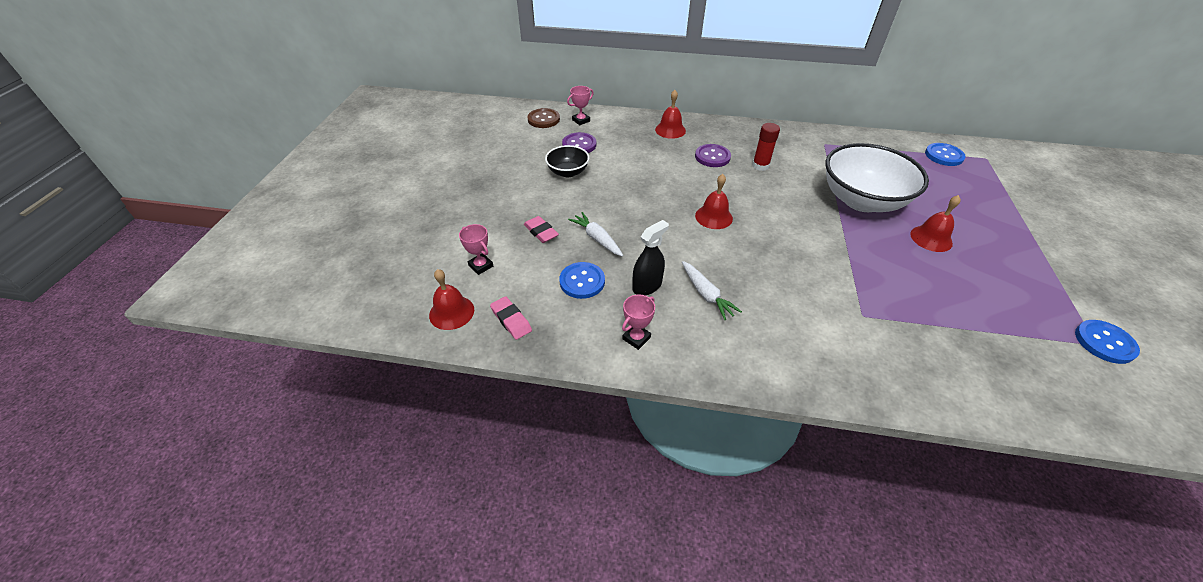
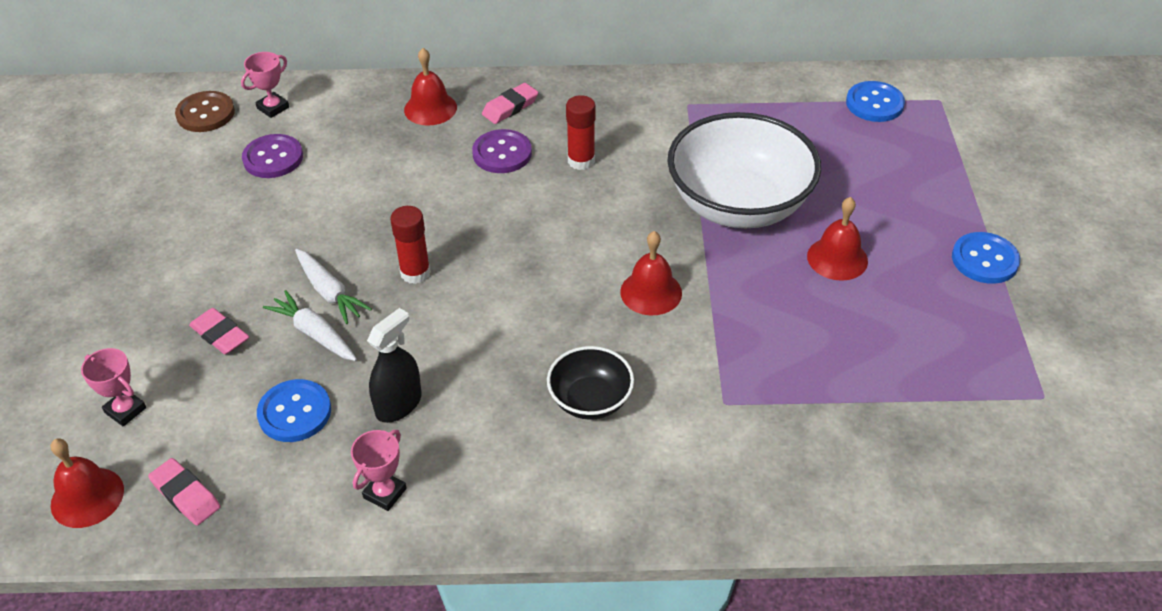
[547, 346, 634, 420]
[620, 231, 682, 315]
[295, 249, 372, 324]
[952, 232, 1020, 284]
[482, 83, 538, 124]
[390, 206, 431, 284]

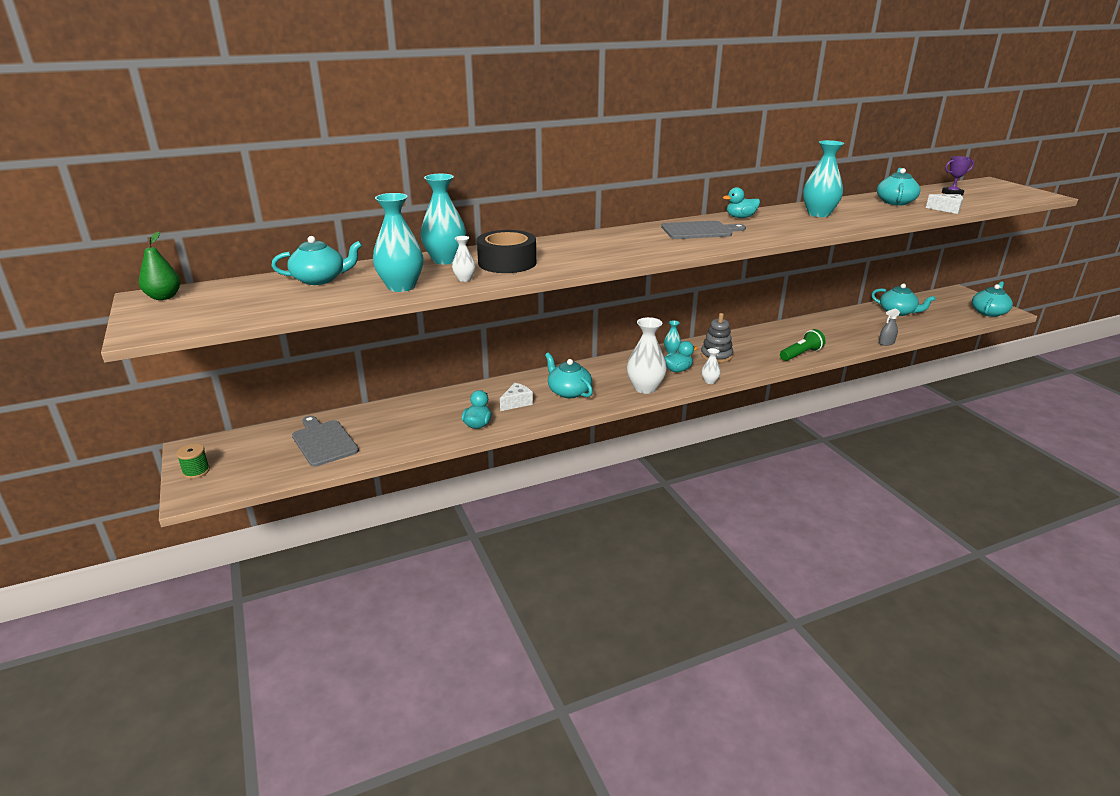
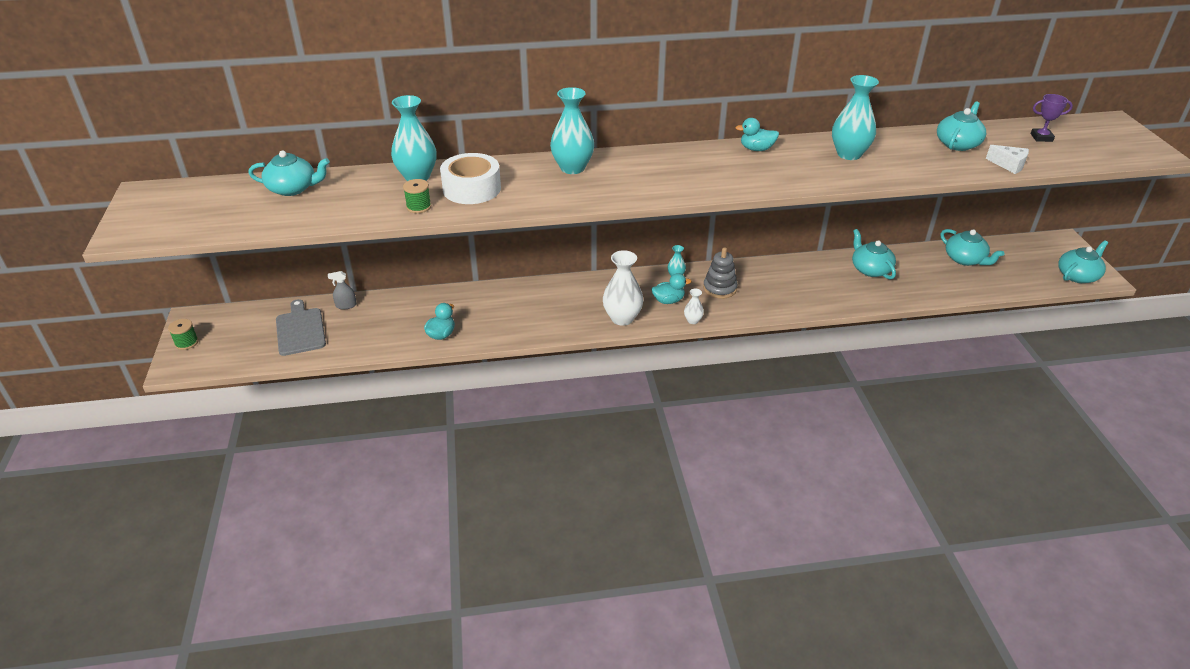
[550, 87, 594, 174]
[661, 221, 746, 239] (first image)
[440, 153, 501, 204]
[139, 231, 181, 300] (first image)
[403, 179, 431, 213]
[328, 271, 357, 309]
[780, 329, 826, 361] (first image)
[852, 229, 896, 279]
[500, 383, 533, 411] (first image)

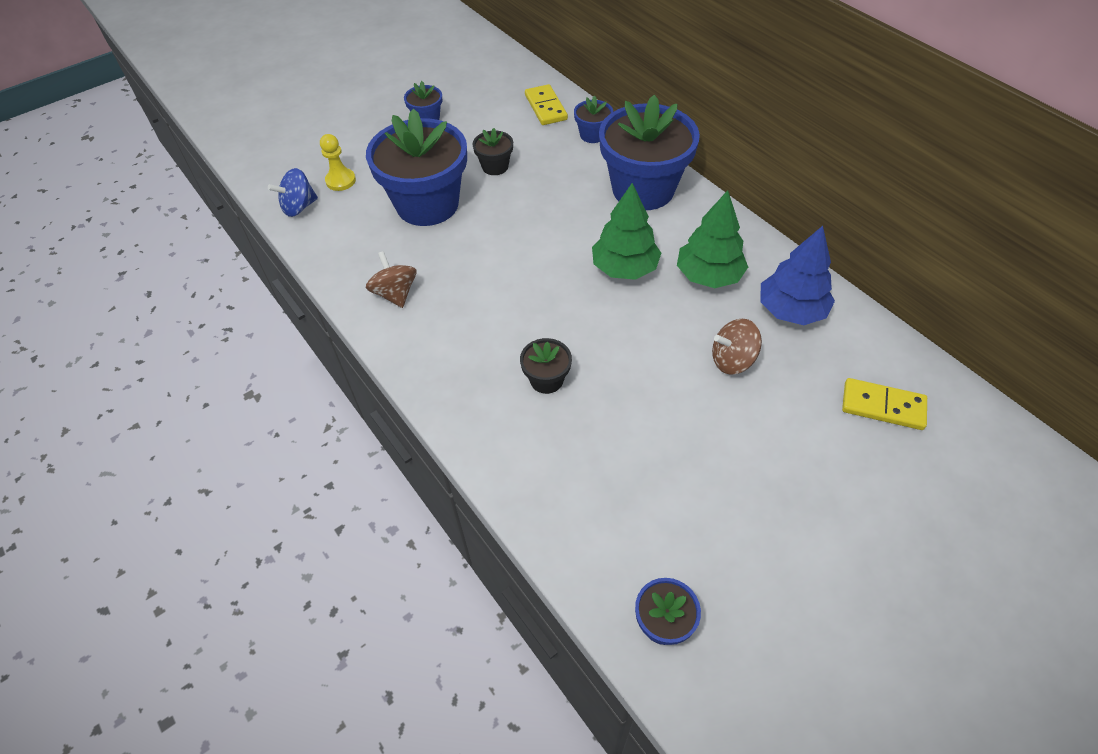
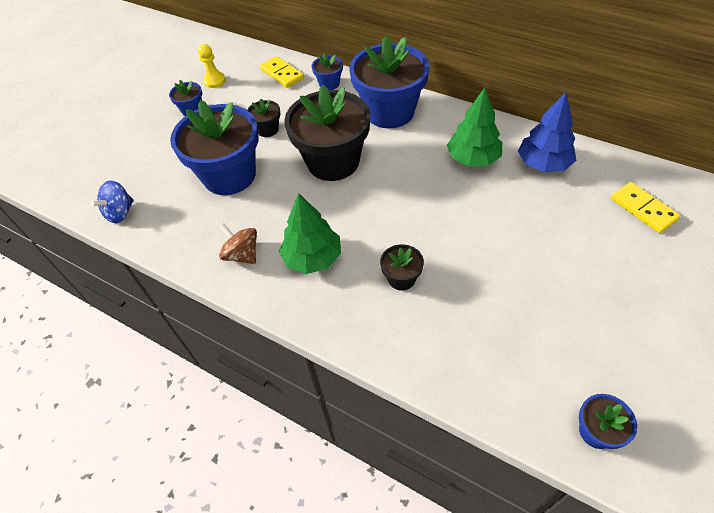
[198, 44, 226, 88]
[279, 193, 341, 274]
[712, 319, 762, 375] (first image)
[611, 182, 680, 233]
[284, 85, 371, 181]

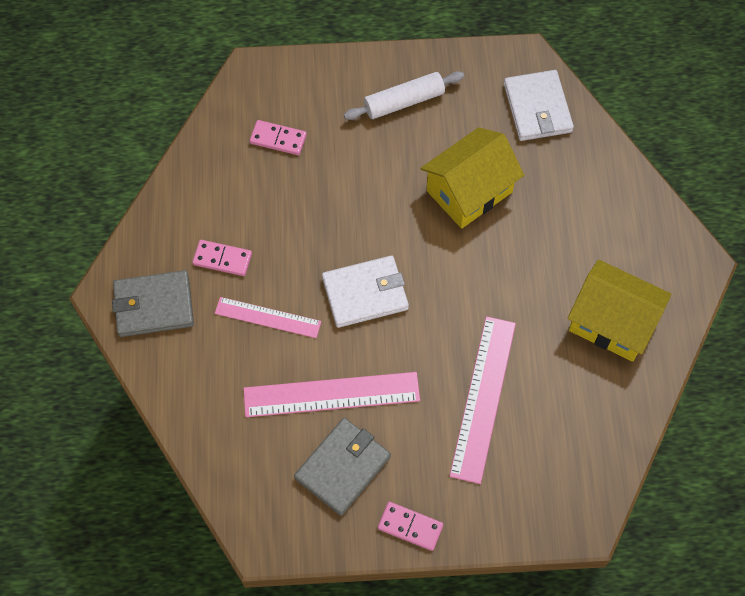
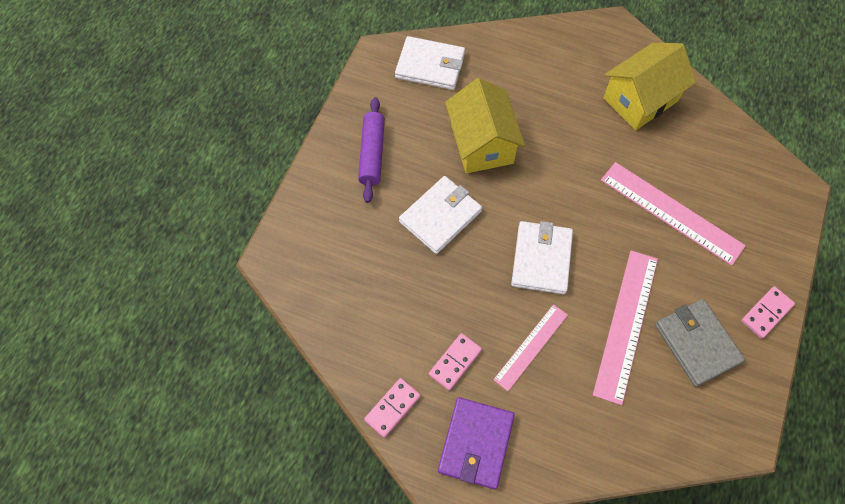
[358, 97, 385, 203]
[364, 378, 421, 438]
[438, 397, 515, 489]
[399, 176, 482, 254]

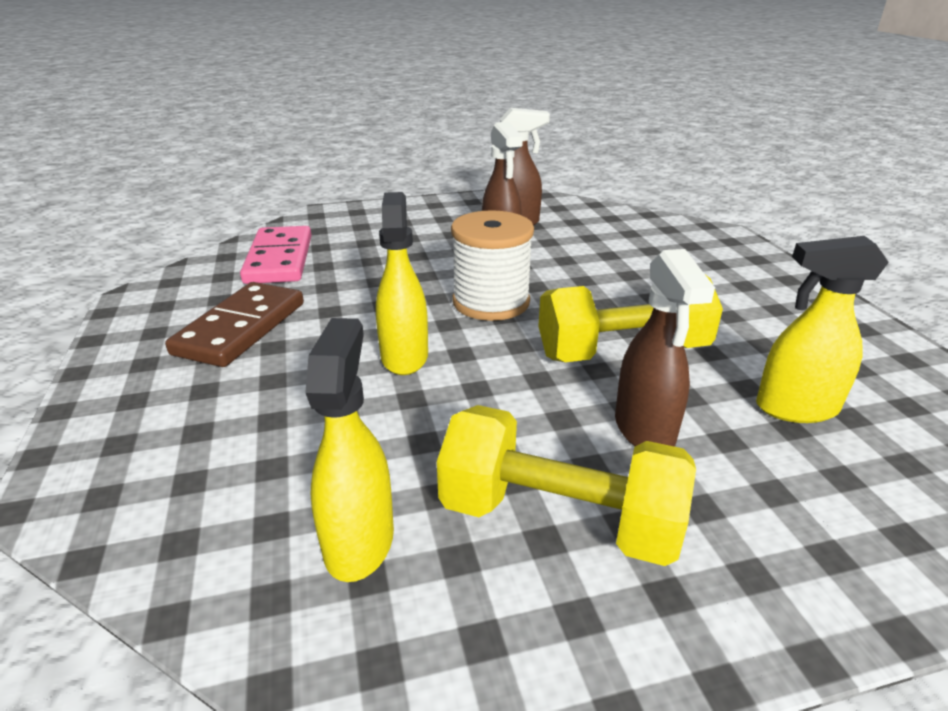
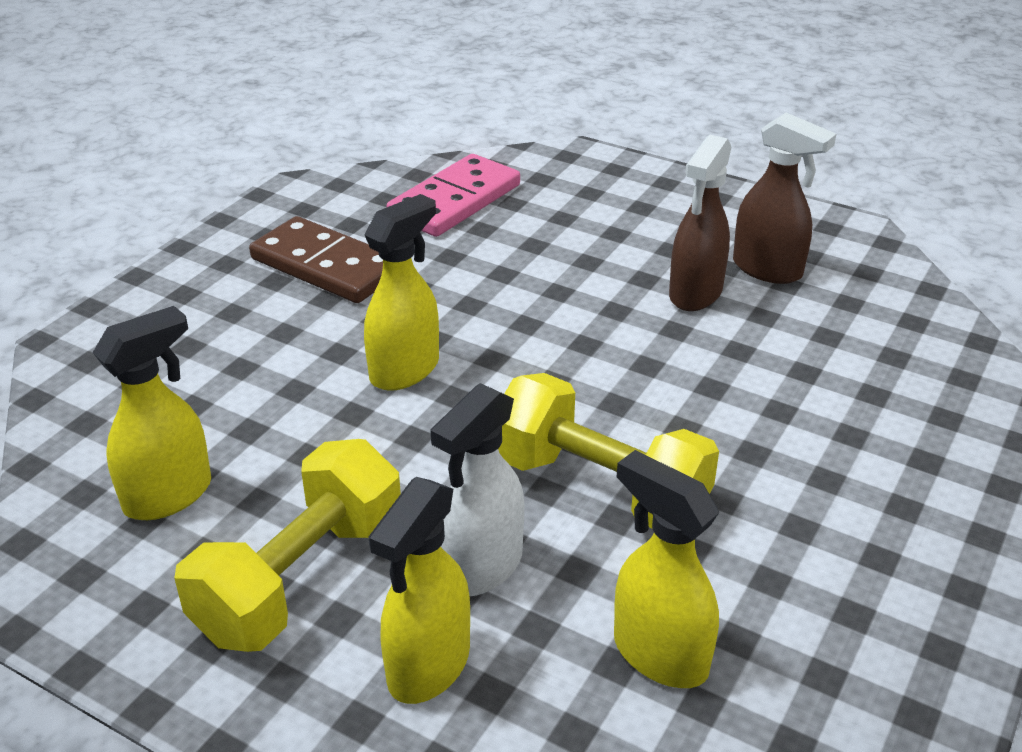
[451, 210, 534, 321] (first image)
[430, 383, 525, 596]
[249, 216, 383, 303]
[174, 439, 401, 652]
[369, 477, 470, 704]

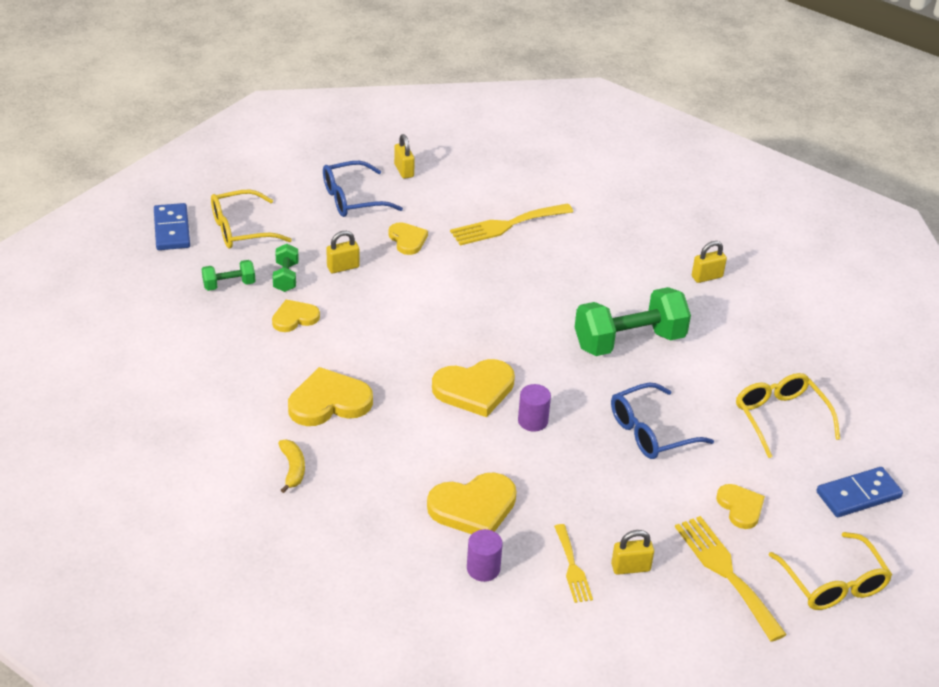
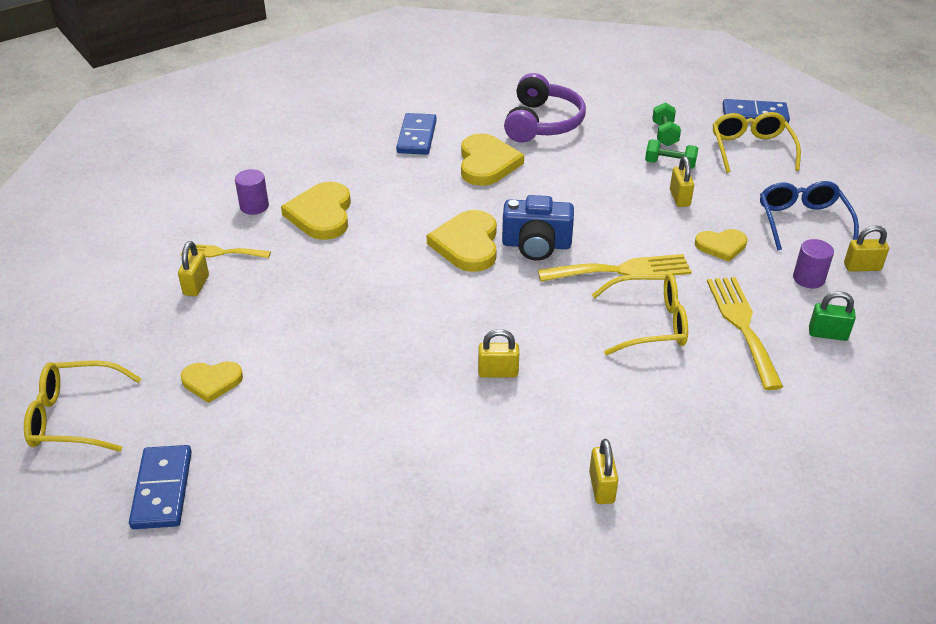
[478, 329, 519, 377]
[272, 300, 320, 332] (first image)
[592, 273, 688, 355]
[611, 383, 714, 459] (first image)
[793, 239, 834, 288]
[396, 113, 437, 155]
[538, 254, 692, 282]
[504, 73, 586, 142]
[502, 195, 574, 261]
[809, 291, 856, 341]

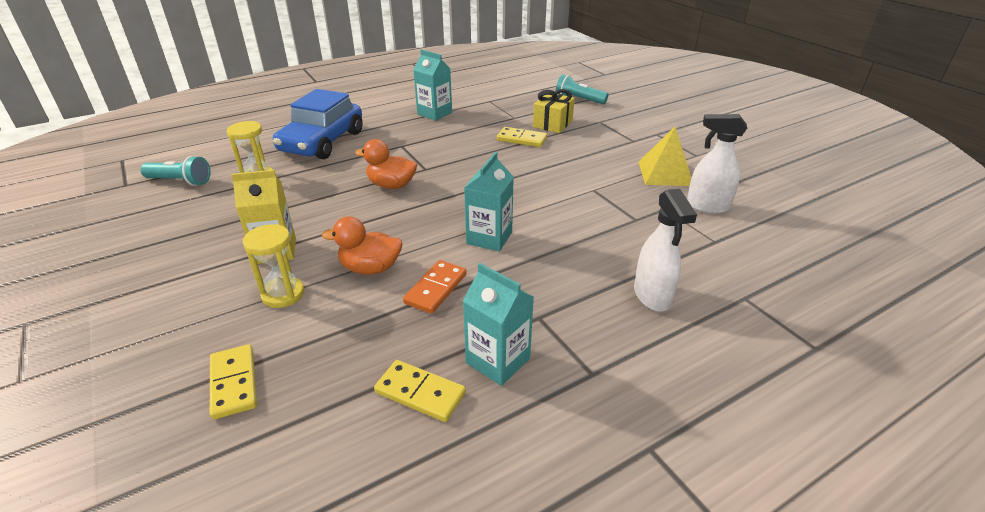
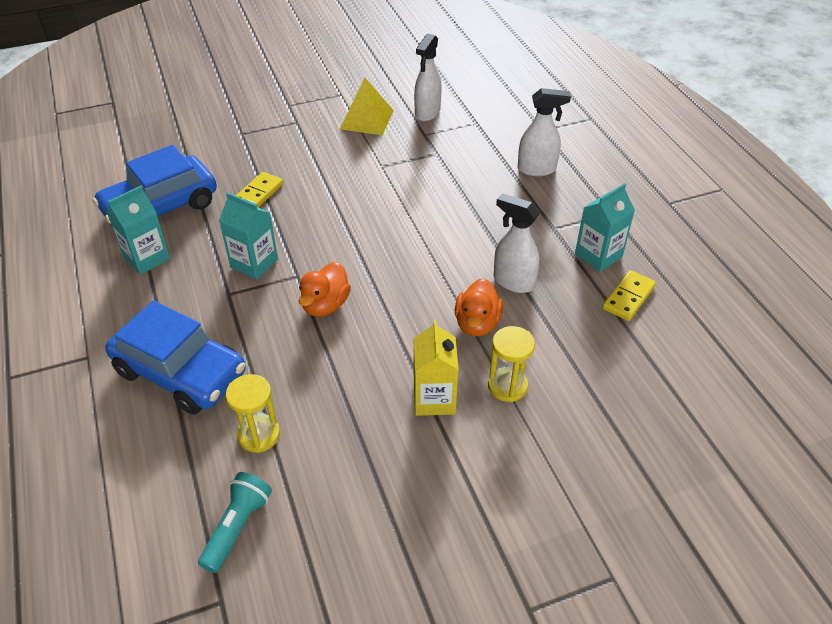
[556, 74, 608, 104] (first image)
[533, 89, 575, 133] (first image)
[219, 192, 278, 280]
[494, 193, 540, 293]
[210, 344, 257, 420] (first image)
[93, 145, 217, 226]

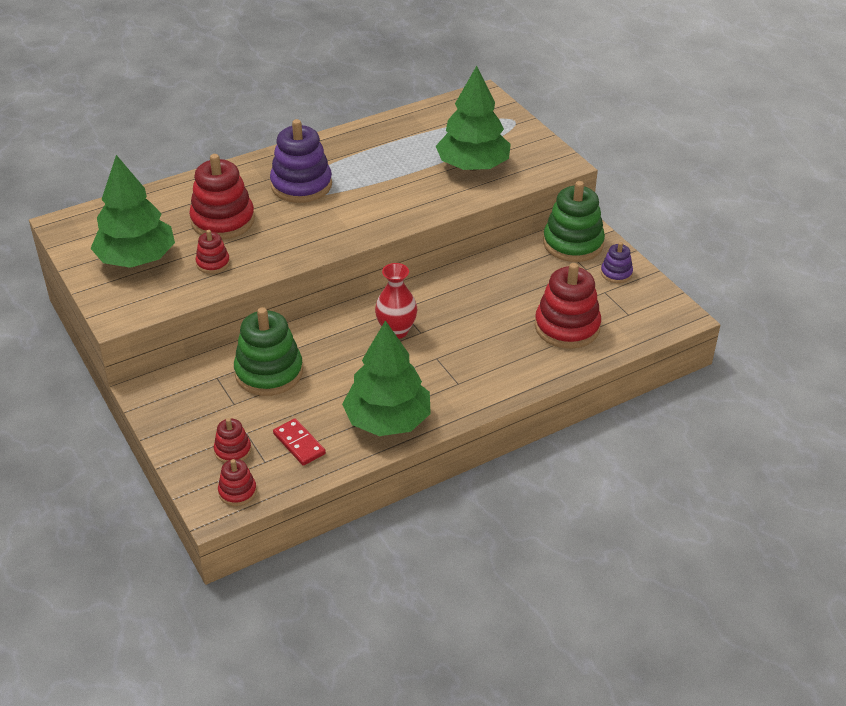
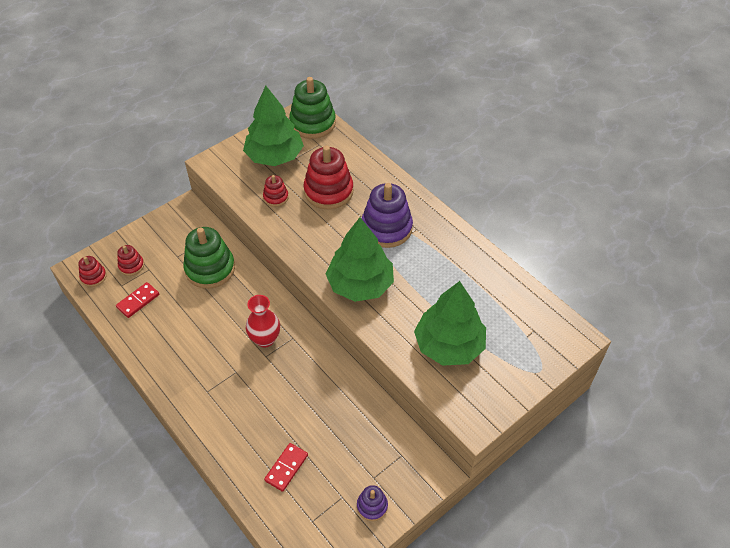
[289, 77, 336, 139]
[264, 443, 308, 492]
[326, 218, 394, 302]

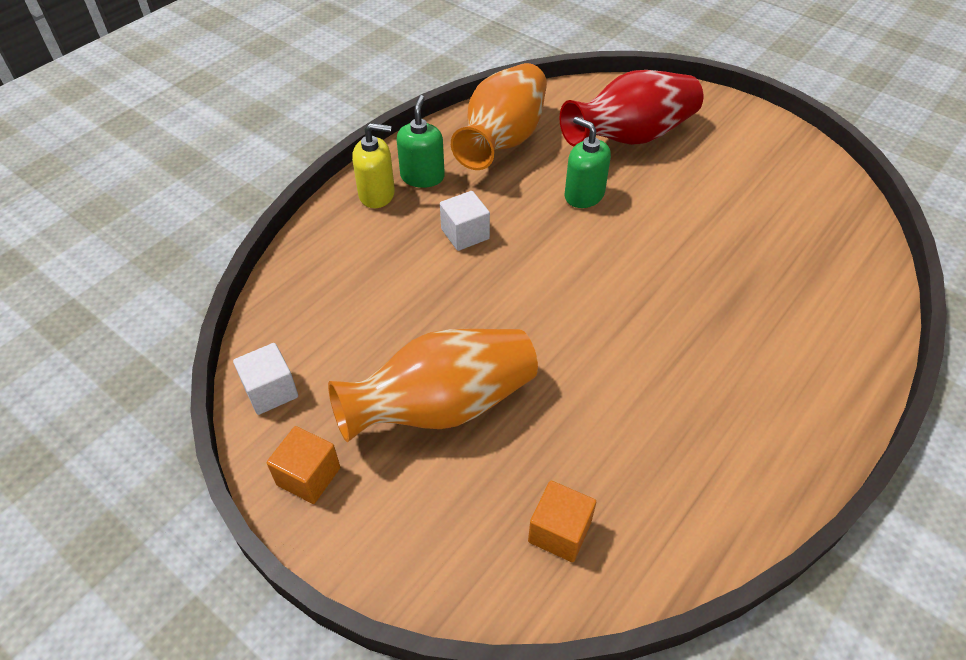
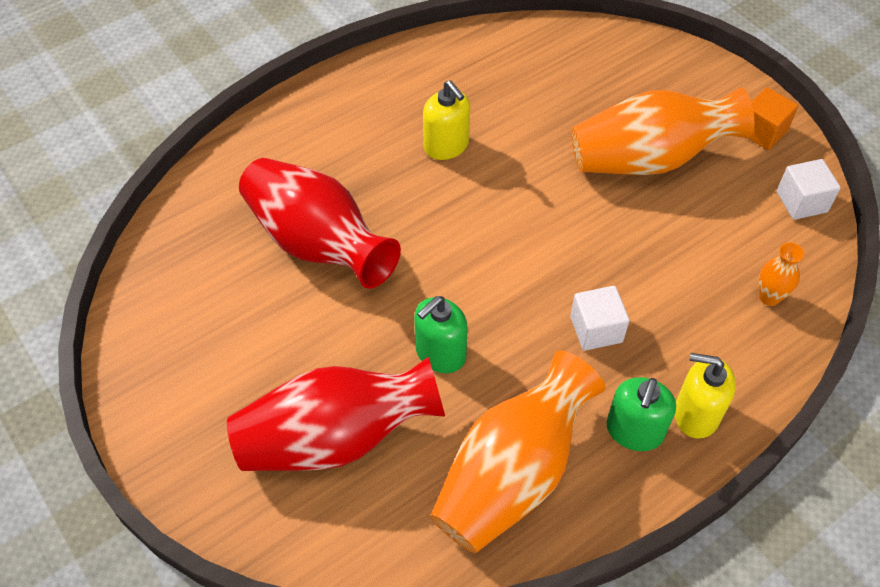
[414, 296, 468, 373]
[528, 481, 596, 562] (first image)
[423, 80, 470, 160]
[239, 158, 401, 289]
[759, 242, 804, 306]

